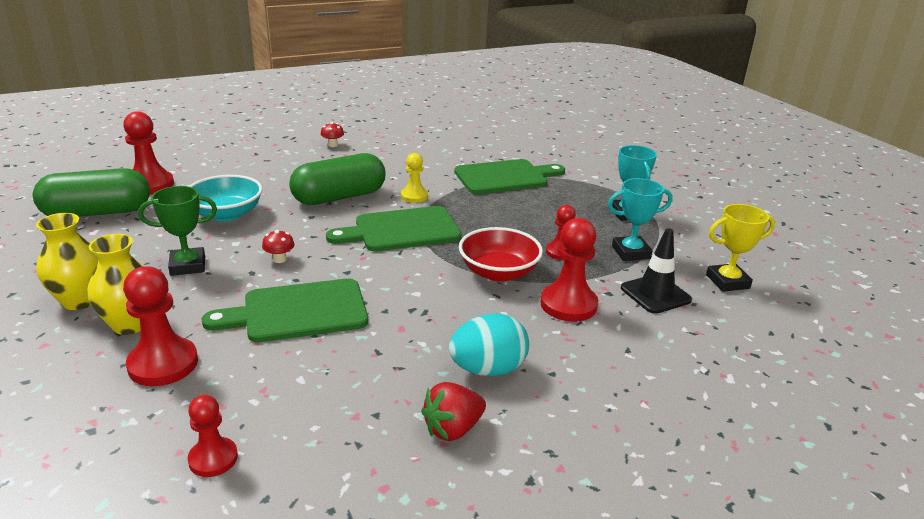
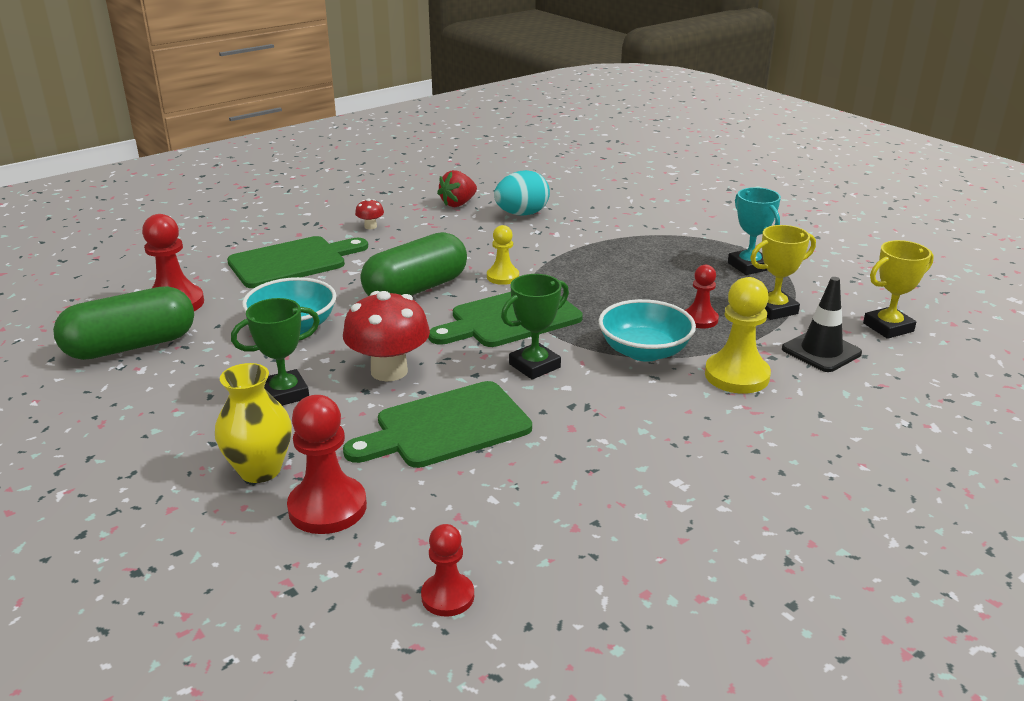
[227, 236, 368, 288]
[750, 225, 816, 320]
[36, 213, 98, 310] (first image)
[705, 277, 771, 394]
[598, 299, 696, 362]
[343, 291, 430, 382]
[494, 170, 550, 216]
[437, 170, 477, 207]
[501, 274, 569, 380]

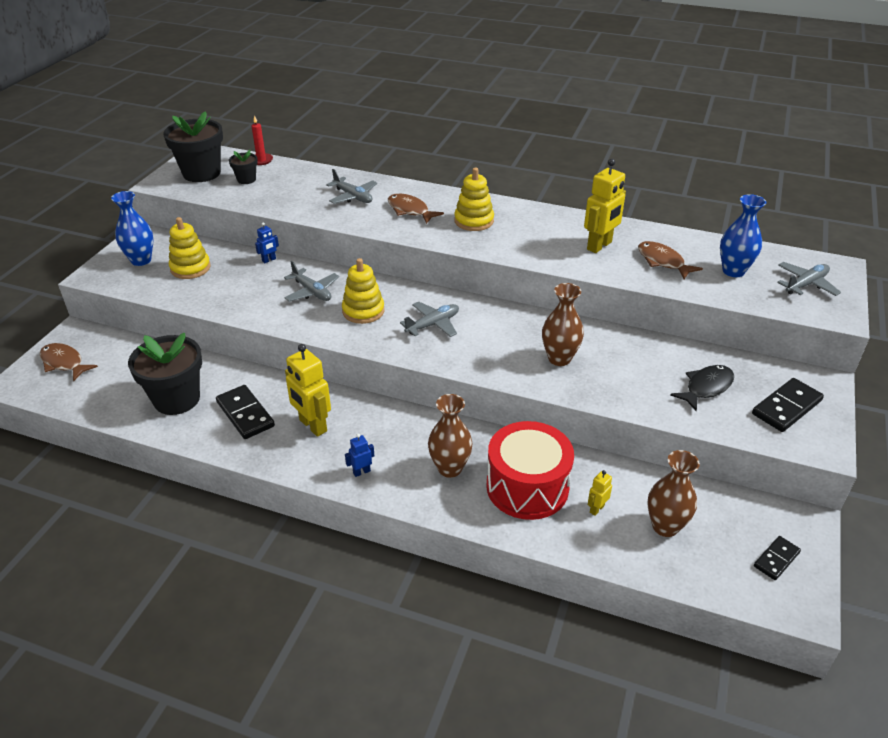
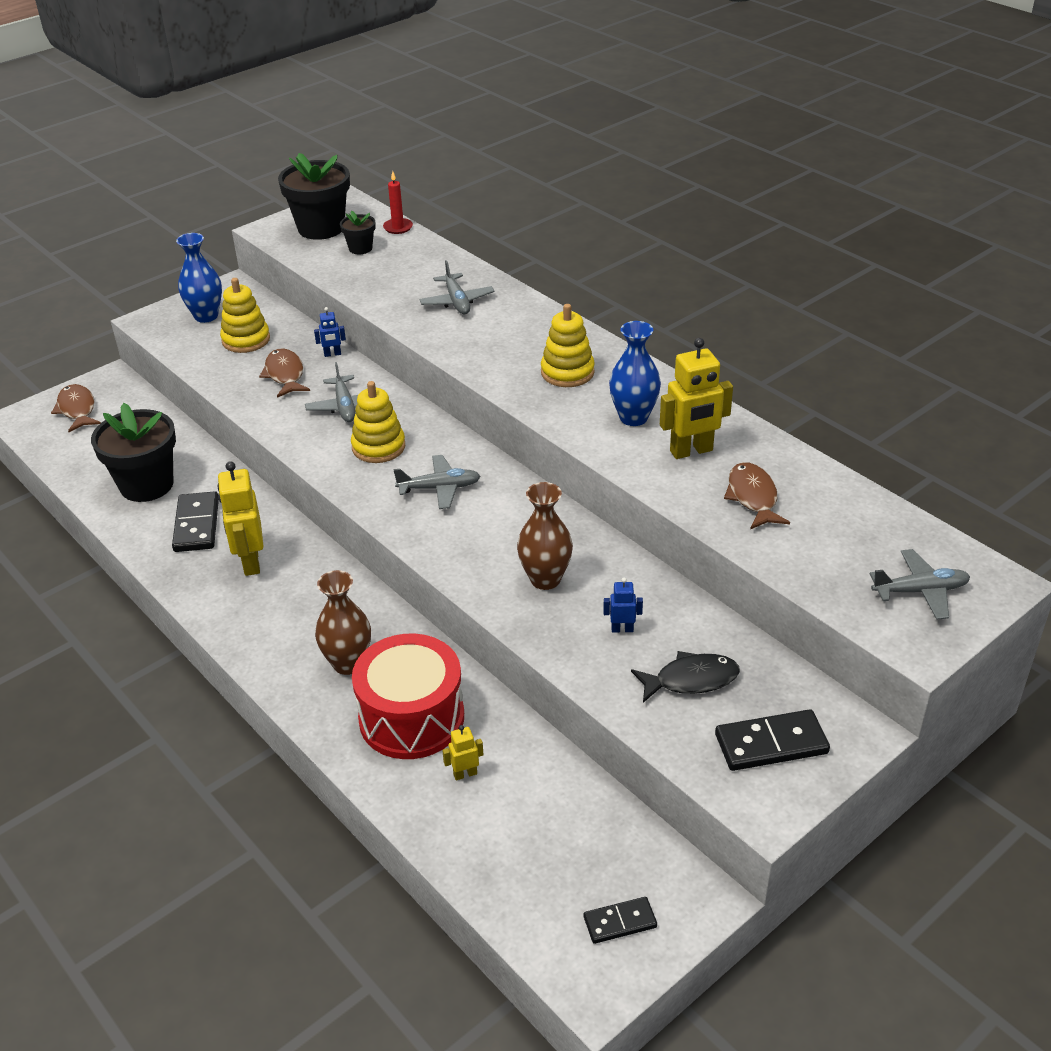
[259, 348, 310, 398]
[609, 321, 661, 426]
[603, 578, 643, 633]
[647, 450, 700, 537] (first image)

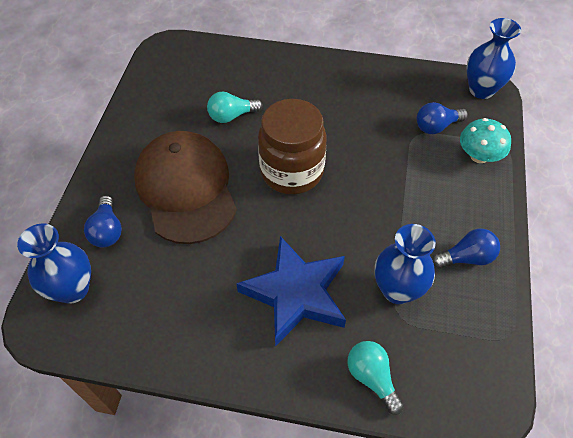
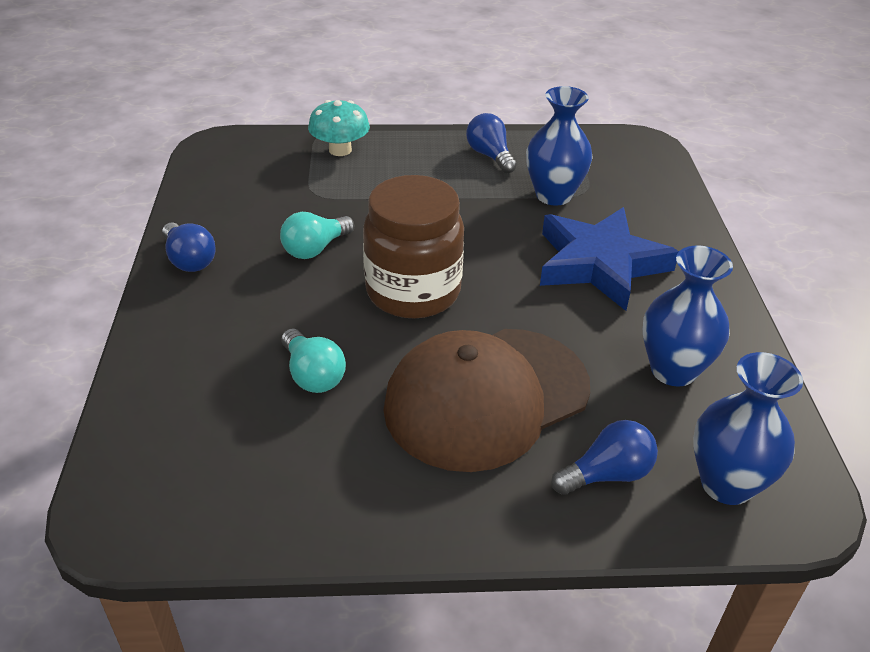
[643, 246, 733, 387]
[162, 222, 216, 272]
[280, 212, 354, 259]

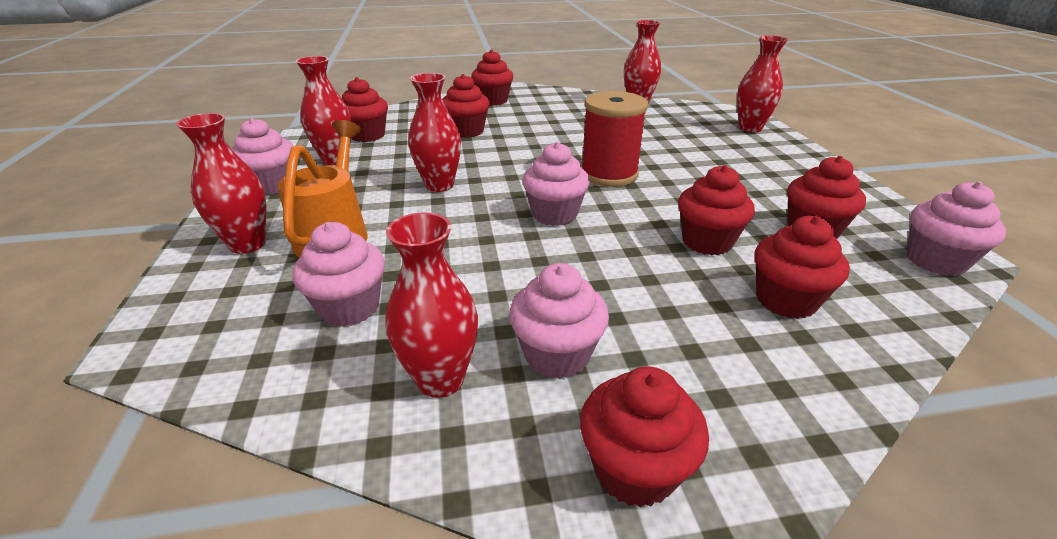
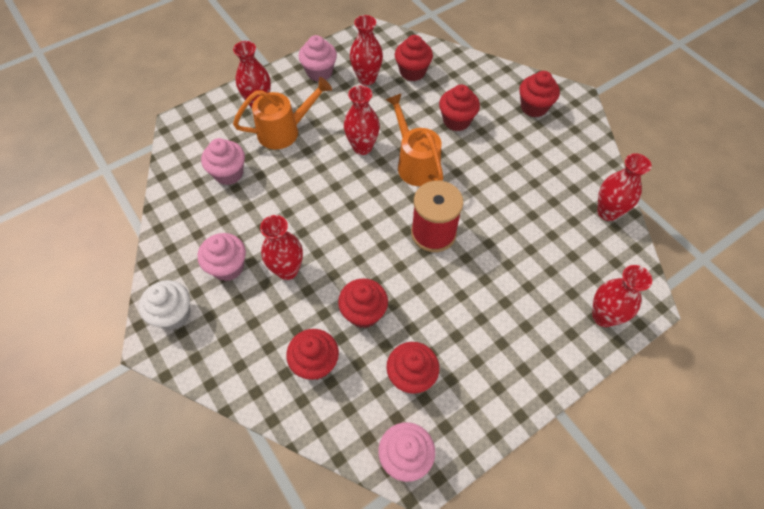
[522, 142, 590, 226] (first image)
[260, 215, 303, 280]
[139, 280, 190, 330]
[385, 93, 444, 186]

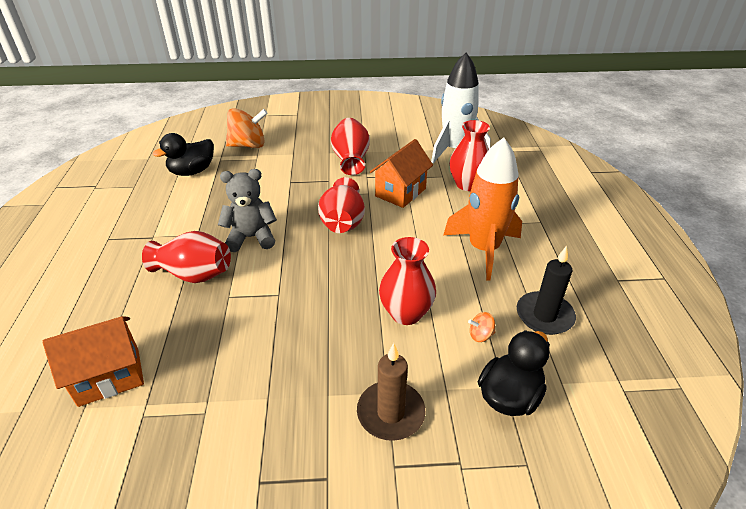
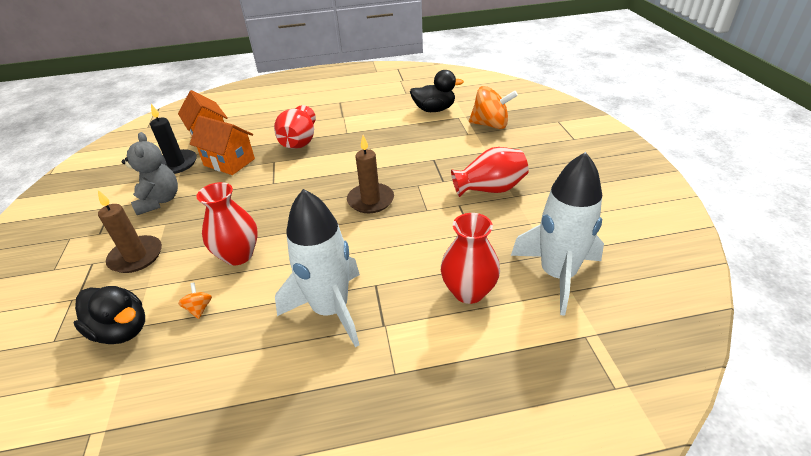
[469, 86, 518, 129]
[410, 70, 464, 112]
[275, 189, 360, 347]
[190, 116, 255, 175]
[122, 132, 178, 215]
[347, 135, 394, 213]
[150, 104, 197, 174]

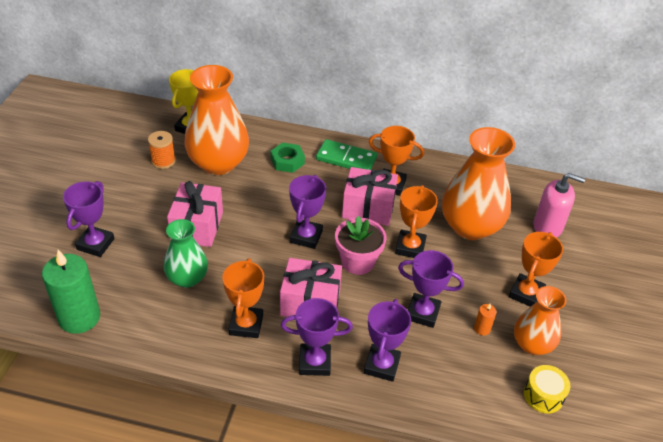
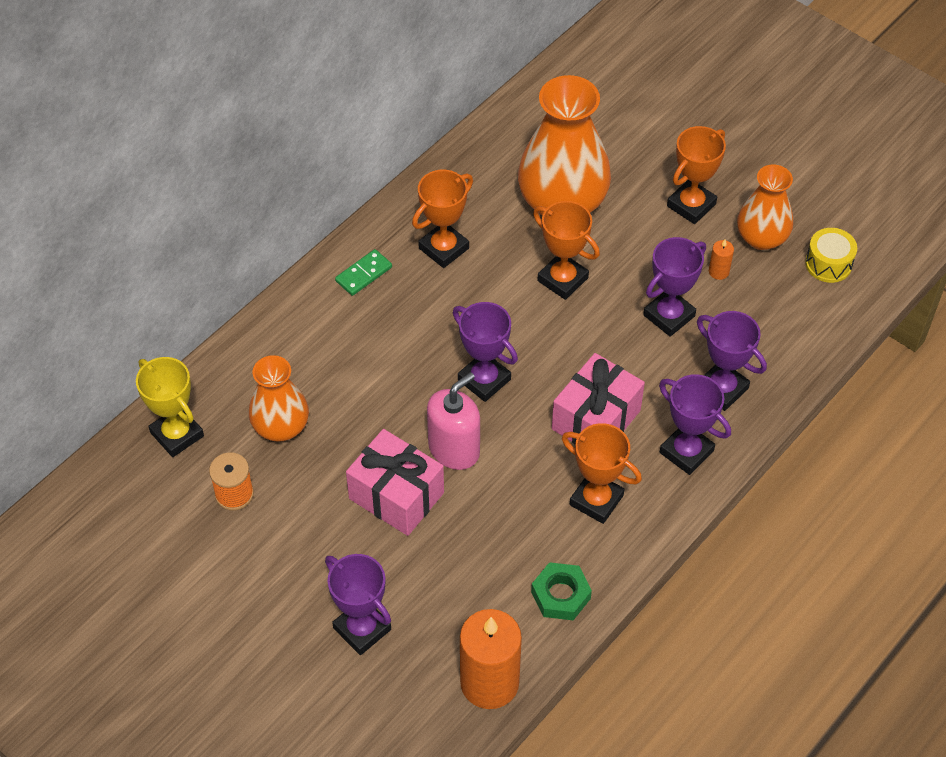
[249, 355, 309, 442]
[335, 249, 392, 296]
[531, 562, 592, 620]
[342, 167, 398, 226] (first image)
[427, 372, 480, 470]
[335, 216, 386, 275] (first image)
[164, 219, 208, 288] (first image)
[667, 126, 726, 224]
[460, 609, 522, 709]
[659, 374, 731, 475]

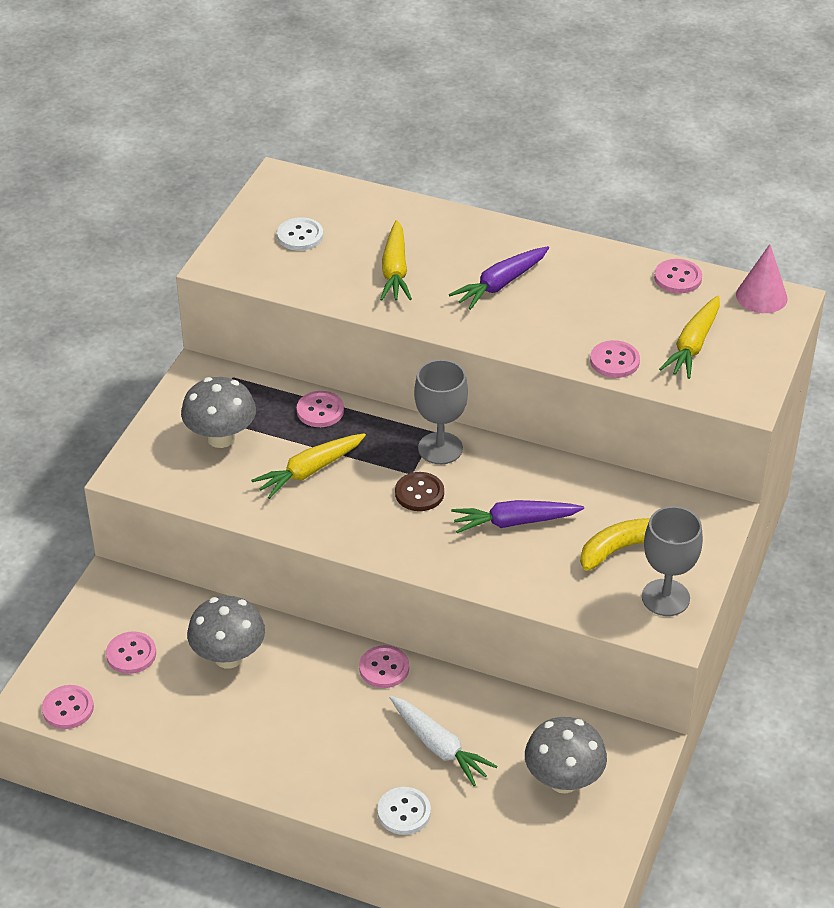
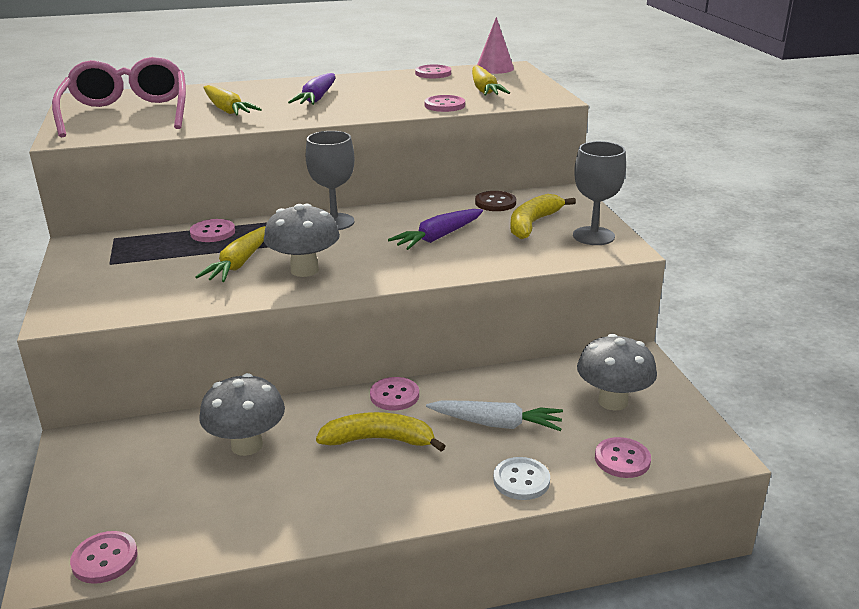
[52, 57, 186, 138]
[264, 204, 340, 277]
[475, 191, 516, 211]
[595, 437, 651, 478]
[316, 412, 446, 452]

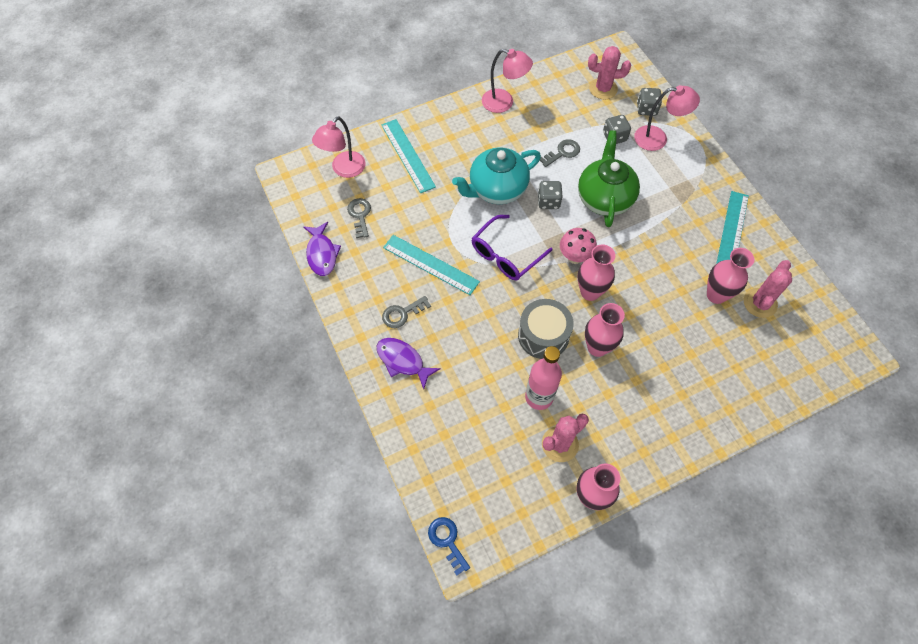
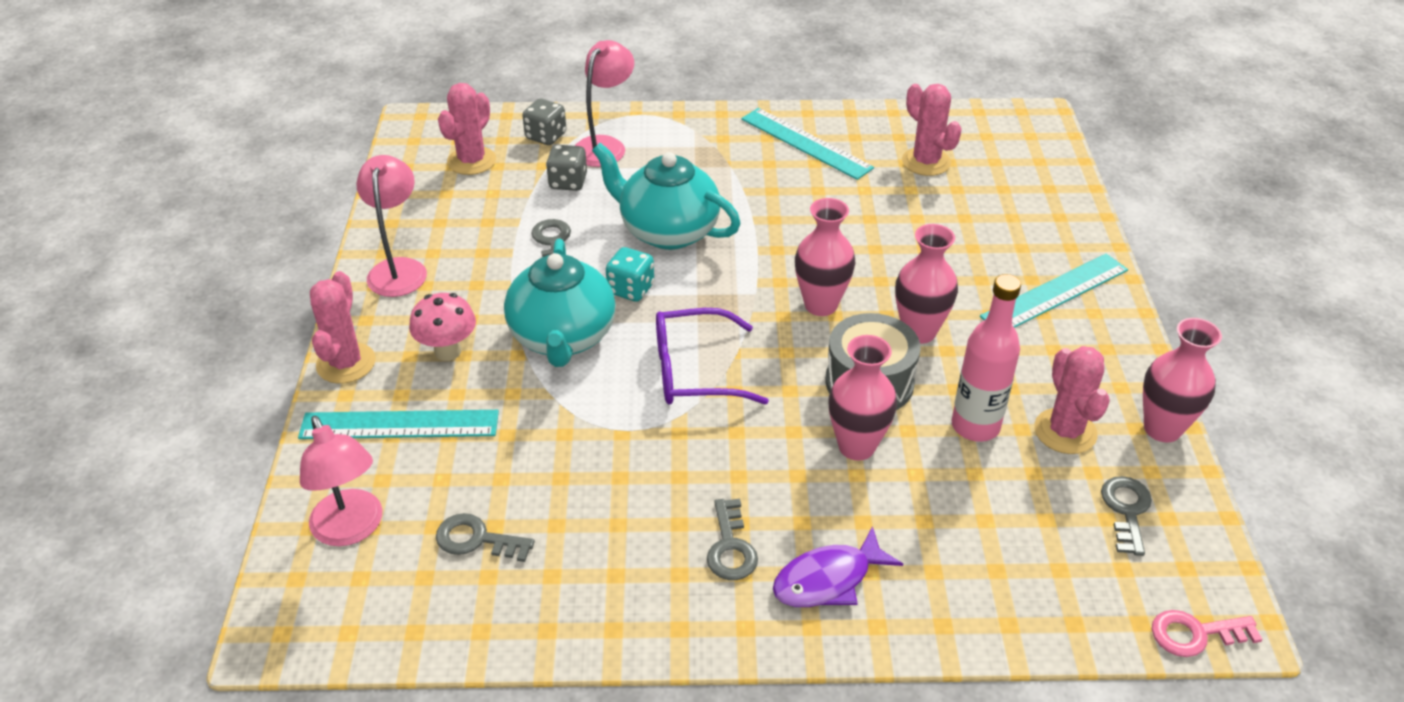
[356, 155, 427, 297]
[592, 143, 741, 250]
[606, 247, 654, 302]
[656, 308, 769, 405]
[303, 222, 341, 276] (first image)
[409, 293, 476, 361]
[980, 254, 1128, 328]
[829, 335, 897, 461]
[1152, 610, 1263, 657]
[310, 271, 376, 384]
[1101, 476, 1152, 556]

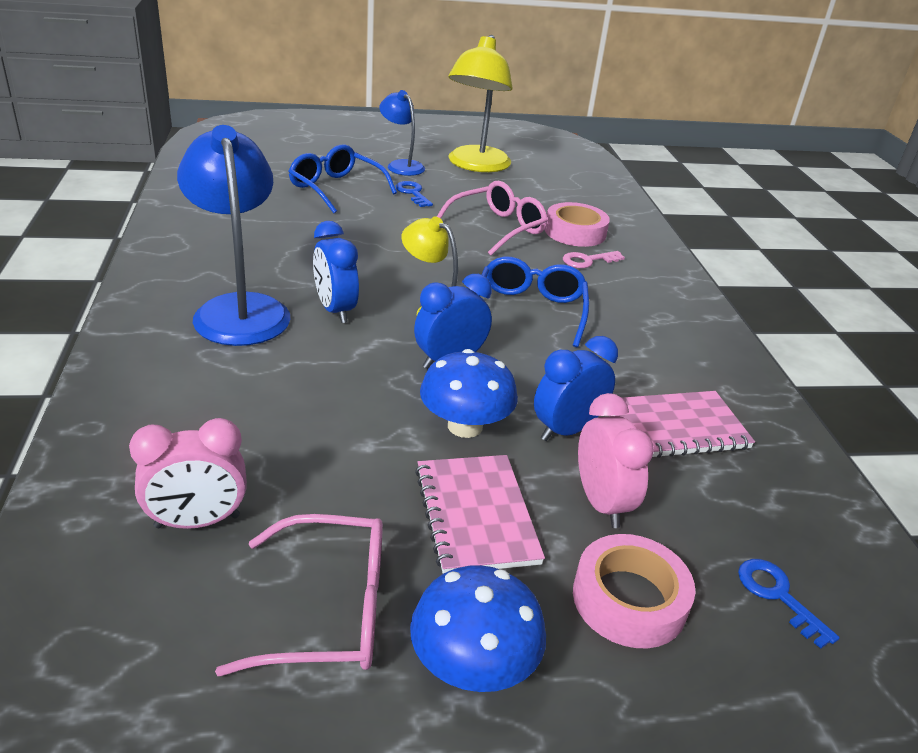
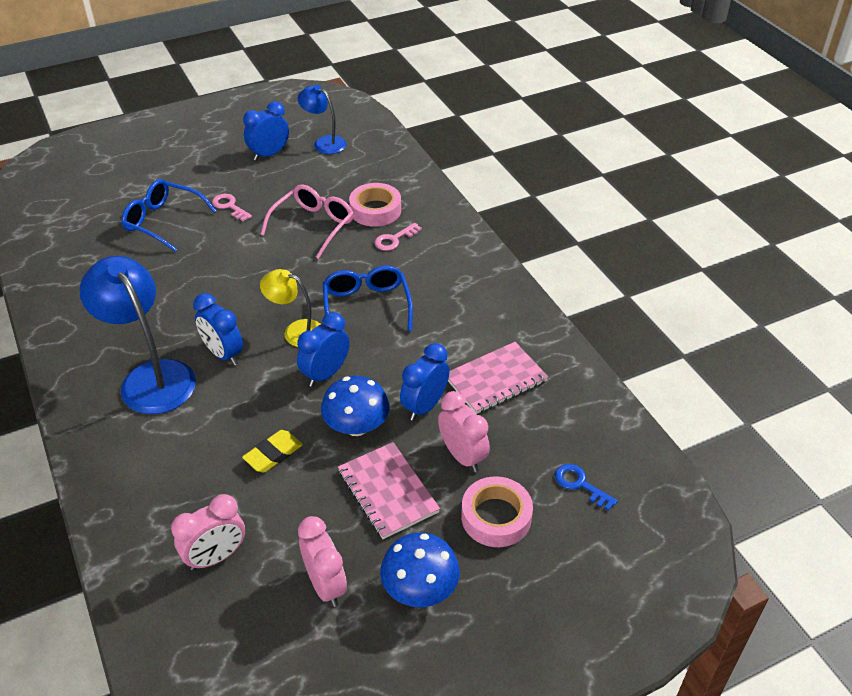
[243, 101, 289, 161]
[298, 85, 346, 154]
[212, 194, 252, 221]
[298, 516, 347, 607]
[242, 430, 303, 473]

